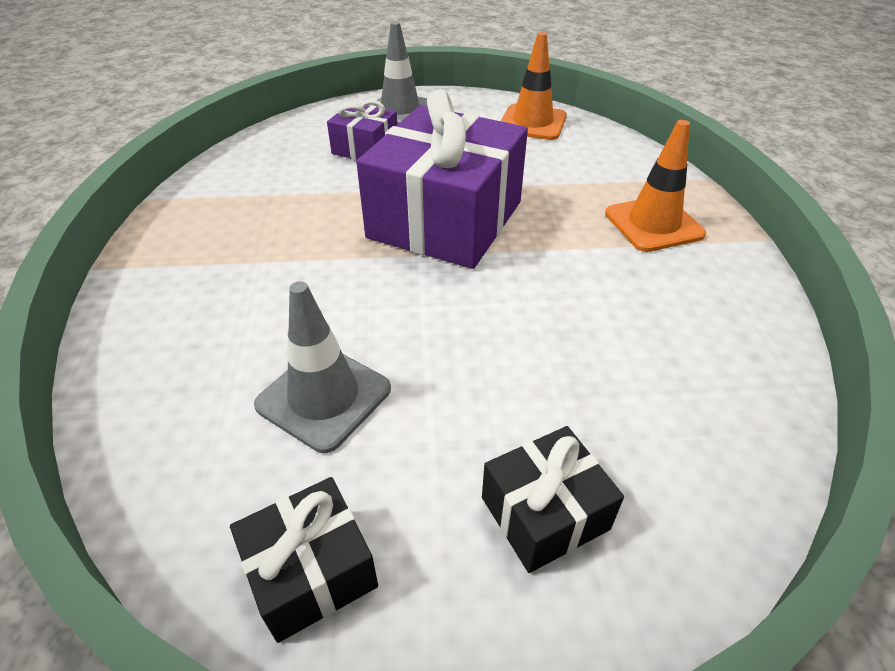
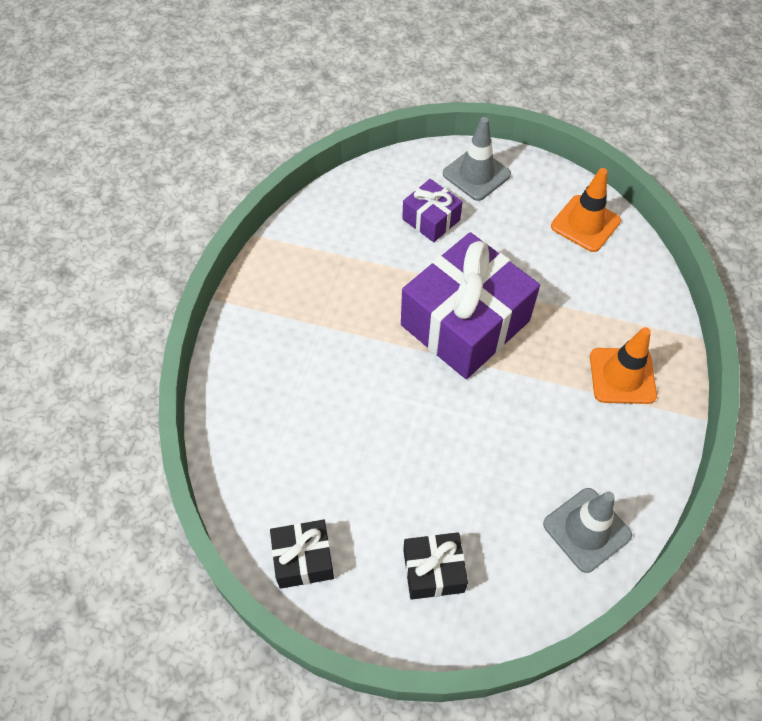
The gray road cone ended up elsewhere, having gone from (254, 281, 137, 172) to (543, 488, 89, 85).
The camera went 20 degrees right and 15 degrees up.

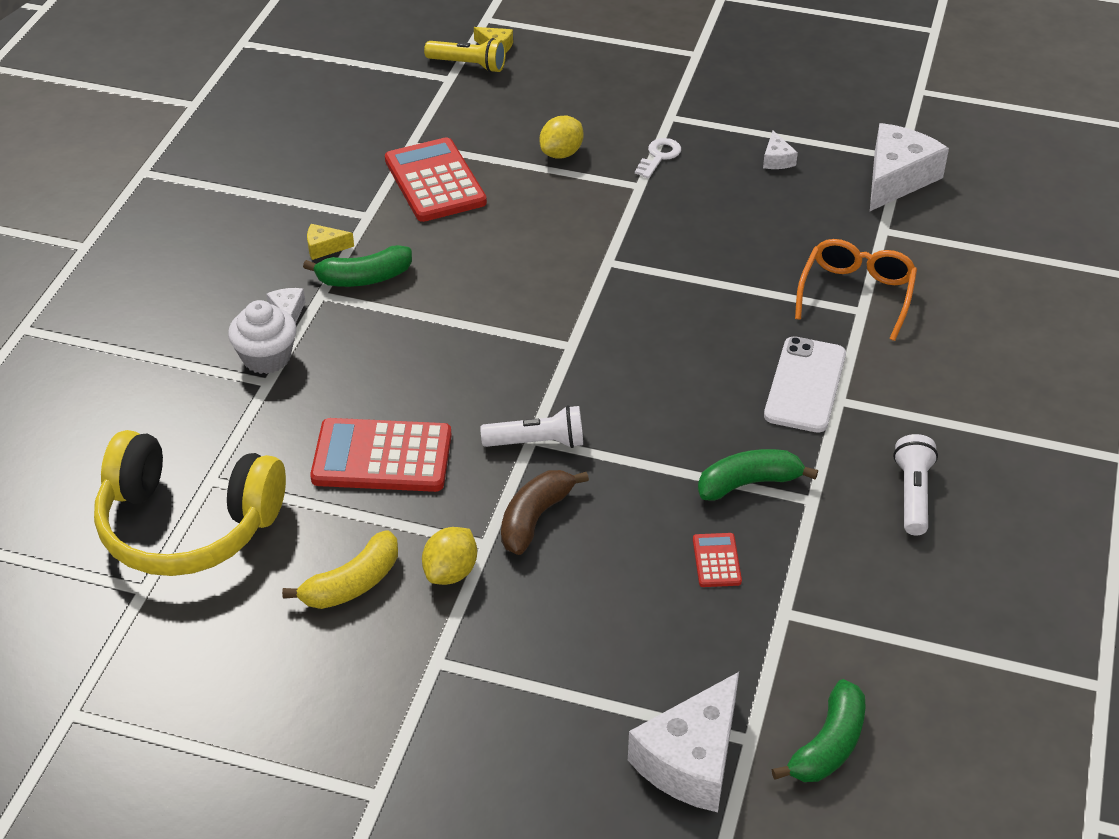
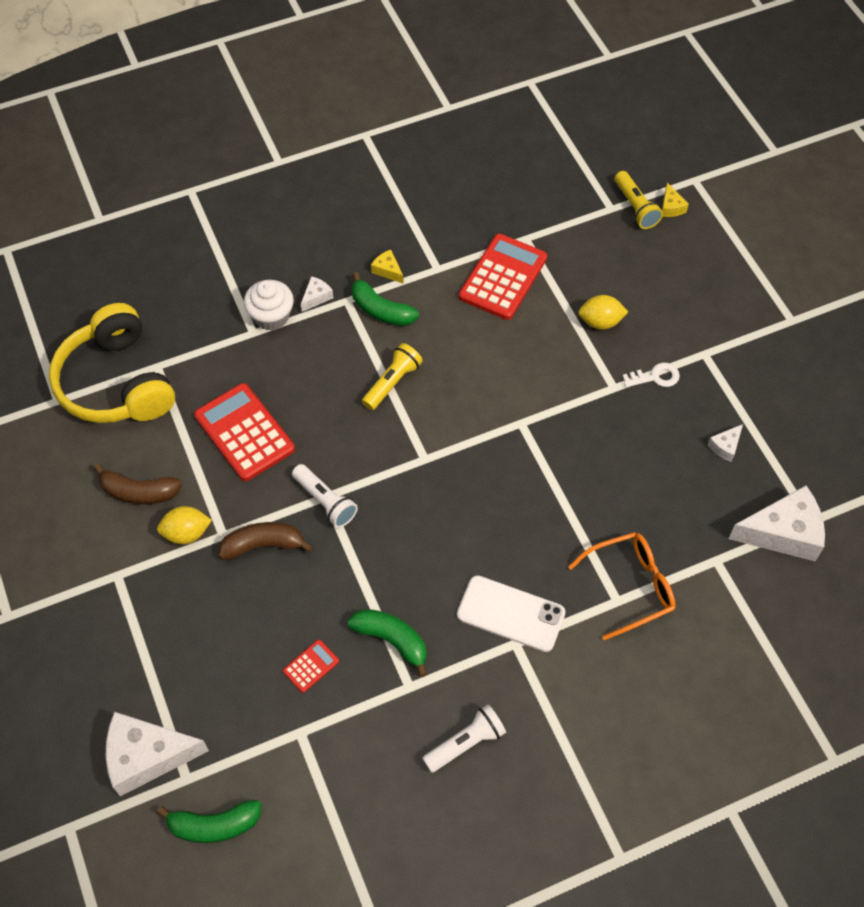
The white mobile phone at (764, 336, 82, 97) ended up facing another way, 45 degrees clockwise from before.
What was the yellow toy banana at (282, 530, 116, 79) turned into the brown toy banana at (94, 464, 88, 41).
The second view gained the yellow pocket torch at (362, 343, 61, 67).
The camera went 50 degrees right and 15 degrees up.

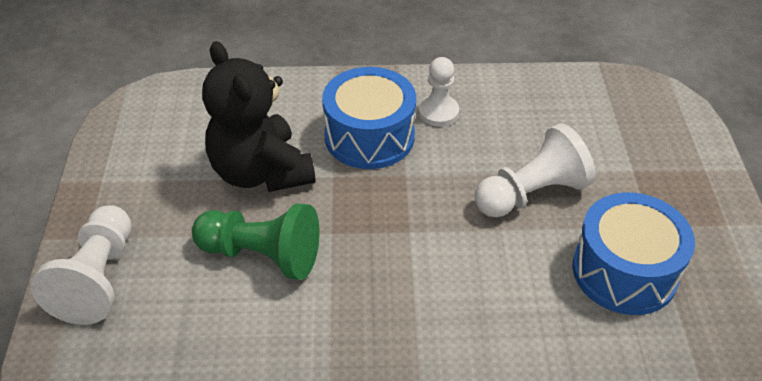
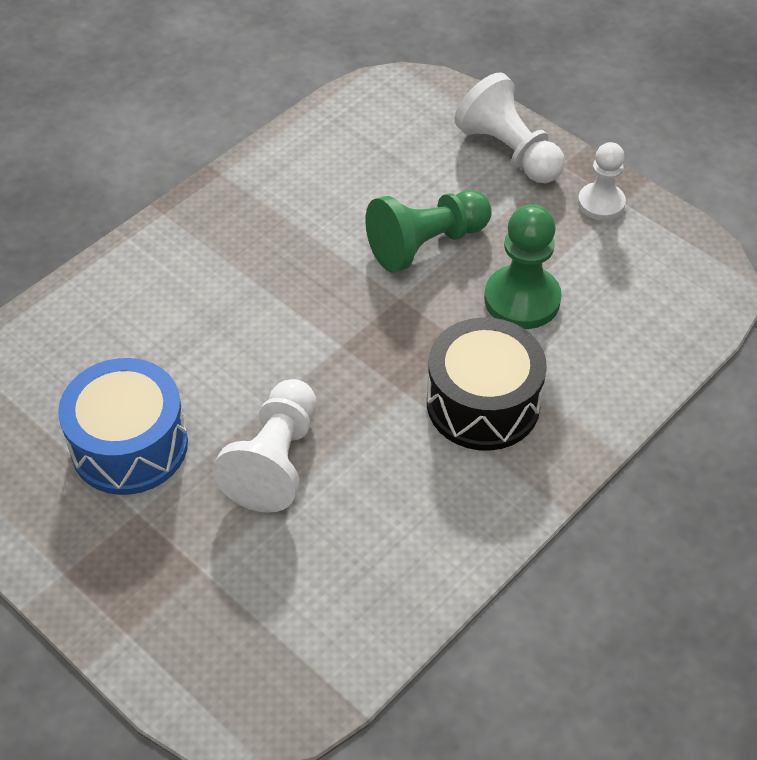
Where the jet-black teddy bear stood at (202, 41, 114, 151), the green chess pawn came to stand at (484, 204, 78, 125).
The white chess pawn ended up elsewhere, having gone from (418, 57, 41, 69) to (578, 142, 48, 78).
What was the cobalt snare drum at (322, 67, 94, 102) turned into the jet-black snare drum at (427, 317, 120, 134).
The camera went 135 degrees right and 5 degrees up.

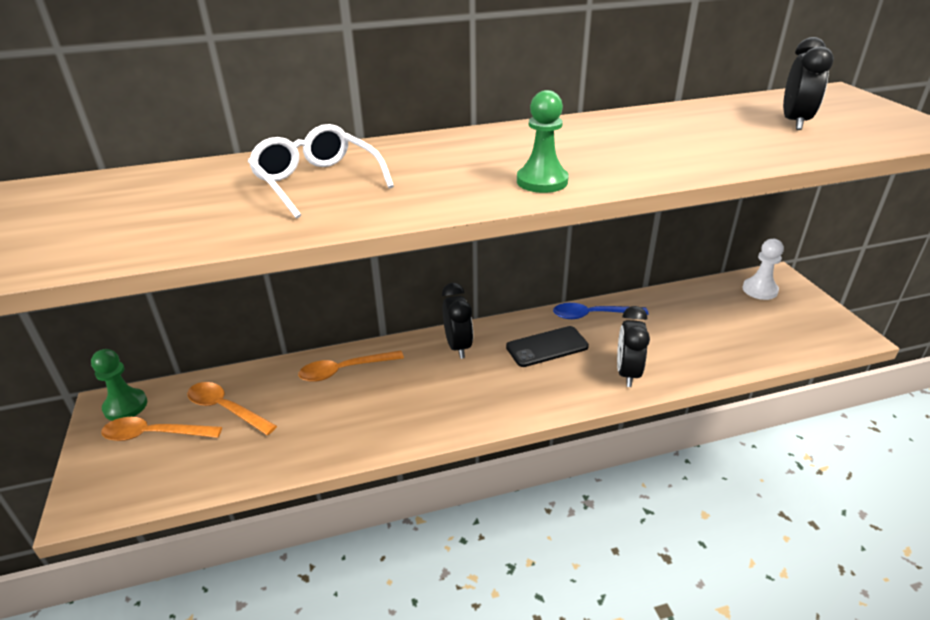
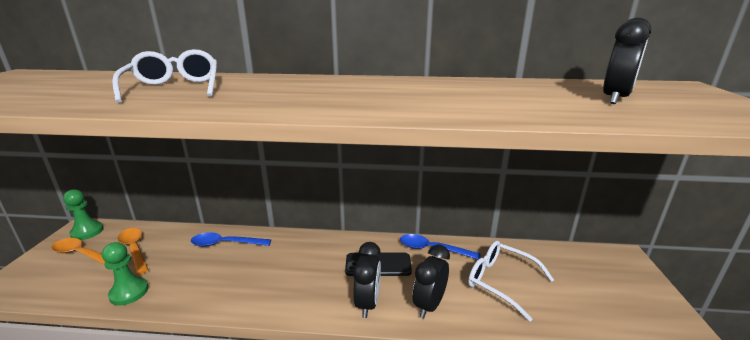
The green chess pawn ended up elsewhere, having gone from (517, 90, 52, 103) to (102, 242, 47, 63).
The second view lost the white chess pawn at (742, 239, 42, 61).
The jet-black clock ended up elsewhere, having gone from (442, 283, 31, 76) to (353, 242, 28, 76).
What was the orange tablespoon at (298, 351, 106, 31) turned into the cobalt tablespoon at (191, 232, 80, 14).
The second view gained the white eyeglasses at (468, 241, 86, 81).
The camera went 20 degrees right and 10 degrees down.

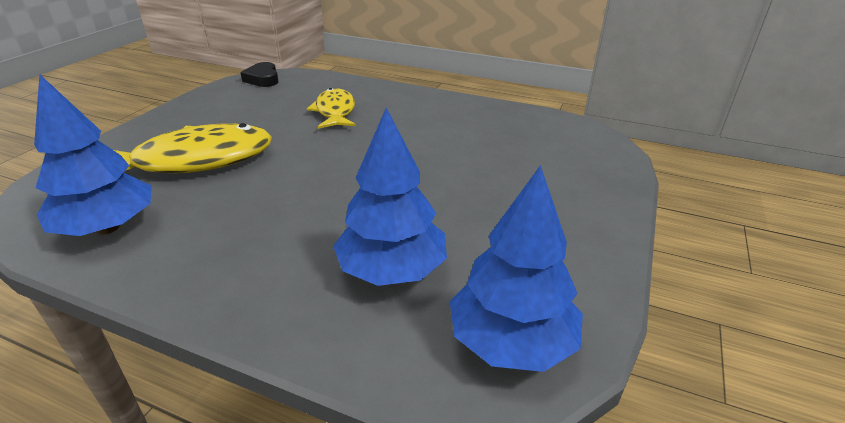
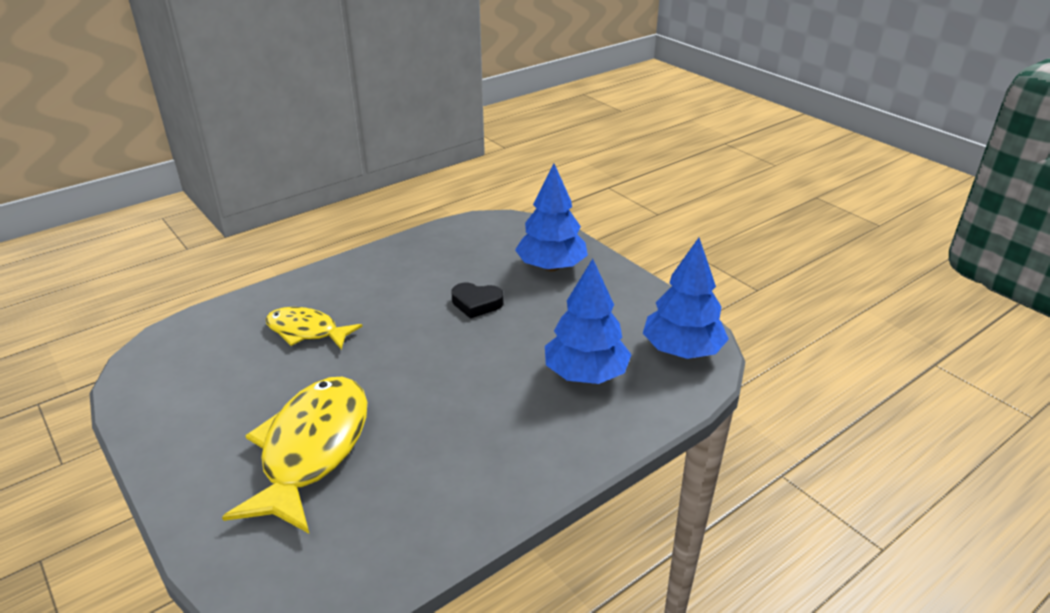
The jet-black love heart ended up elsewhere, having gone from (240, 62, 39, 25) to (451, 283, 53, 36).
The cobalt tree ended up elsewhere, having gone from (34, 74, 118, 162) to (515, 163, 73, 108).
The camera went 60 degrees left and 0 degrees up.

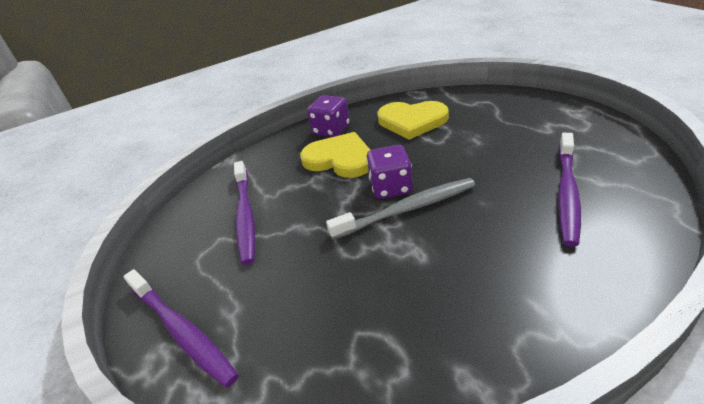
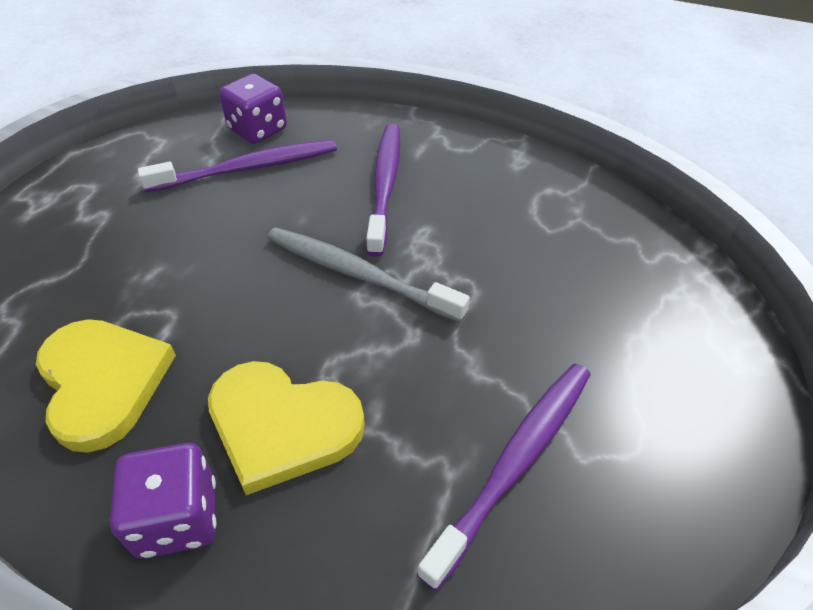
The yellow love heart at (300, 132, 70, 46) ended up facing another way, 60 degrees counterclockwise from before.
The purple die ended up elsewhere, having gone from (366, 145, 47, 54) to (219, 74, 68, 70).
The purple tooth brush ended up elsewhere, having gone from (123, 269, 116, 119) to (366, 124, 34, 133).
The camera went 135 degrees left and 10 degrees up.

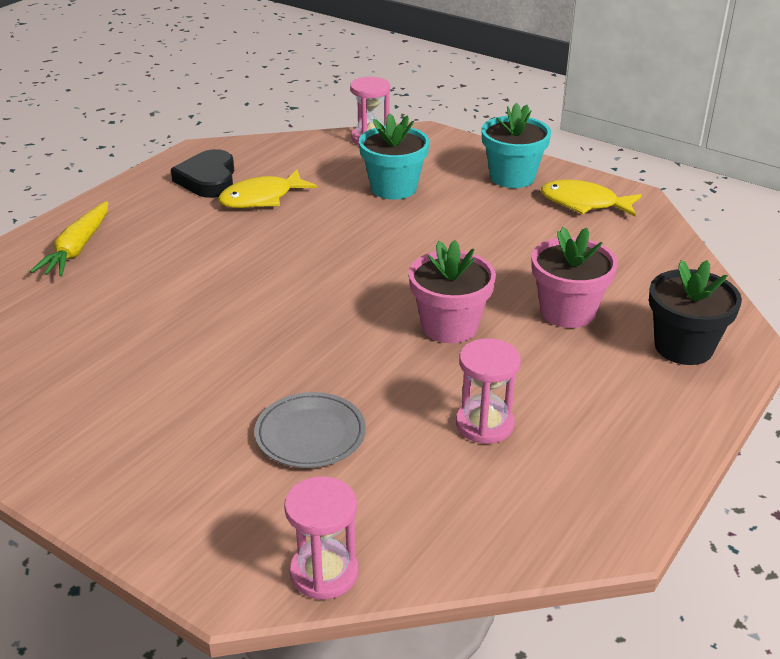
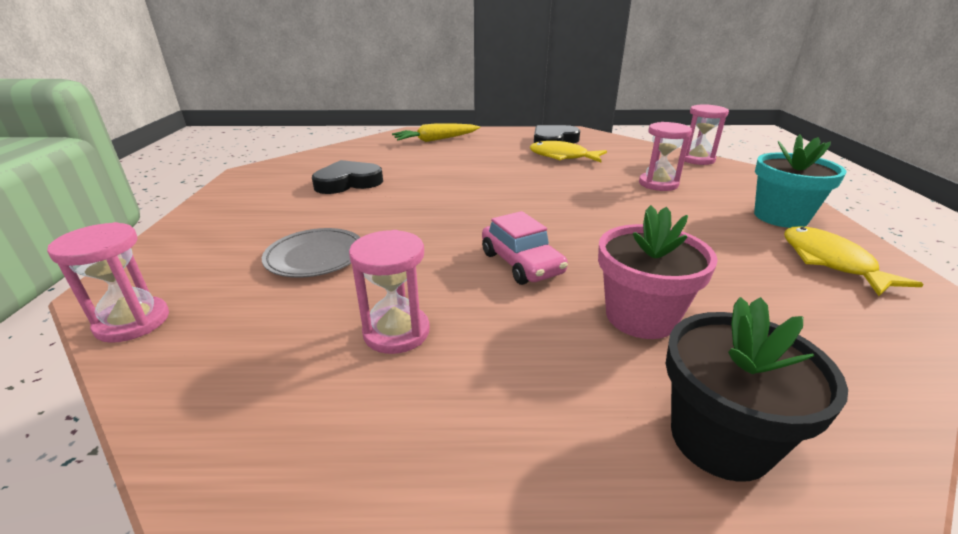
Where the aqua plant pot stood at (359, 113, 70, 87), the rosy sand timer came to stand at (639, 122, 53, 69).
Where the rosy plant pot stood at (409, 240, 87, 103), the rosy car came to stand at (482, 211, 86, 74).
The second view gained the jet-black love heart at (312, 160, 71, 34).
The camera went 55 degrees right and 5 degrees down.

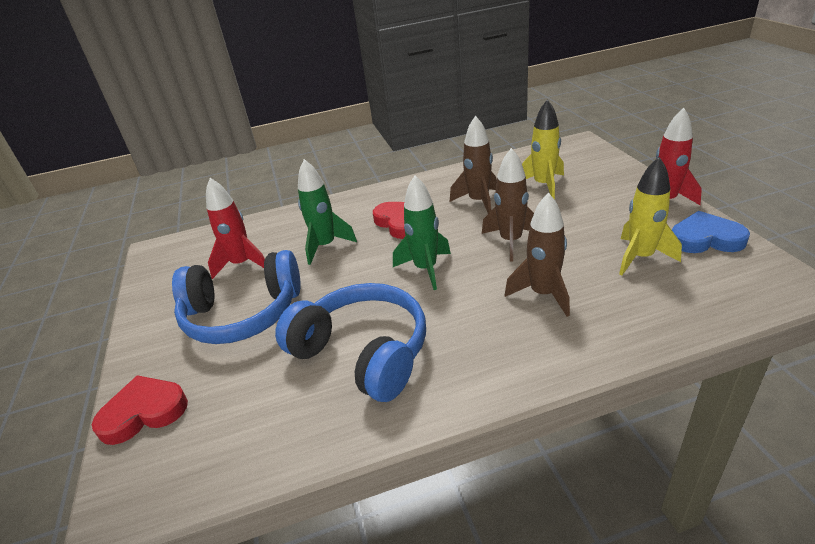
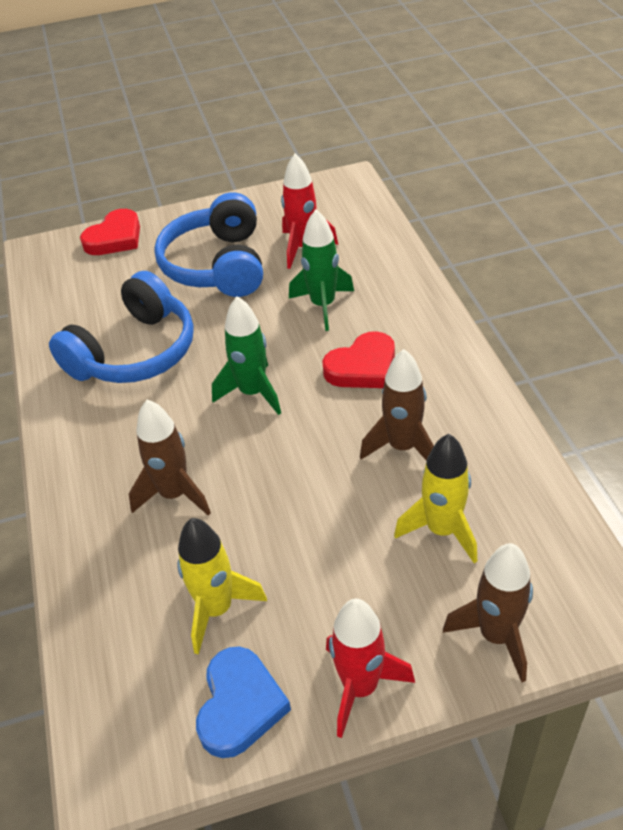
The brown rocket ended up elsewhere, having gone from (482, 148, 52, 114) to (443, 543, 90, 139).
The scarlet love heart at (92, 375, 96, 70) ended up facing another way, 60 degrees clockwise from before.
The camera went 90 degrees right and 10 degrees up.

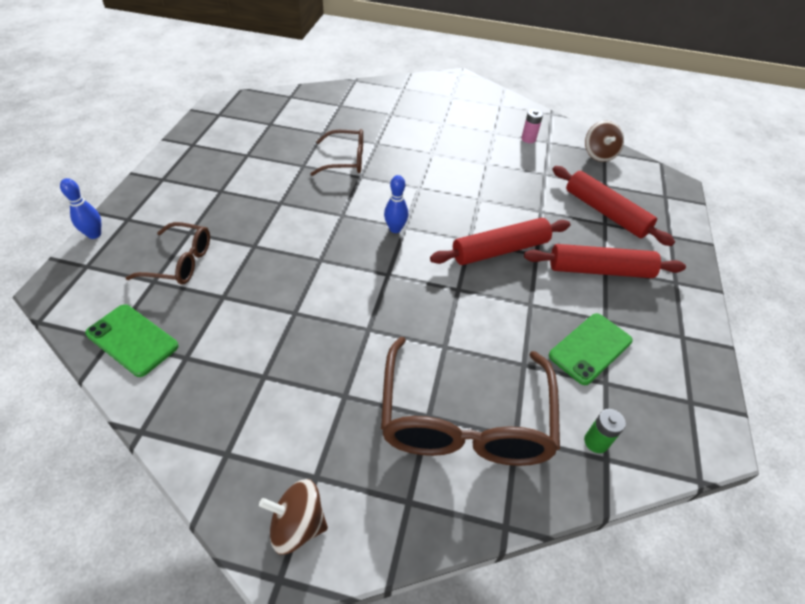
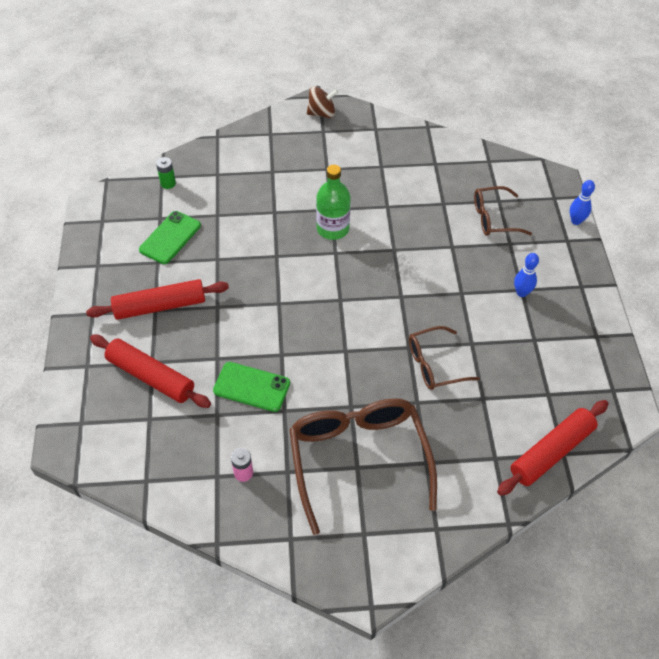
The second view lost the brown whirligig at (585, 121, 39, 41).
The cobalt tenpin ended up elsewhere, having gone from (384, 175, 24, 58) to (514, 253, 25, 44).
The scarlet pastry roller ended up elsewhere, having gone from (430, 218, 140, 47) to (497, 400, 111, 96).
The green mobile phone ended up elsewhere, having gone from (85, 304, 94, 73) to (213, 362, 77, 50).
The brown eyeglasses ended up elsewhere, having gone from (381, 337, 179, 129) to (289, 398, 148, 137).
The second view gained the green drink bottle at (316, 165, 34, 75).
The camera went 165 degrees right and 5 degrees up.

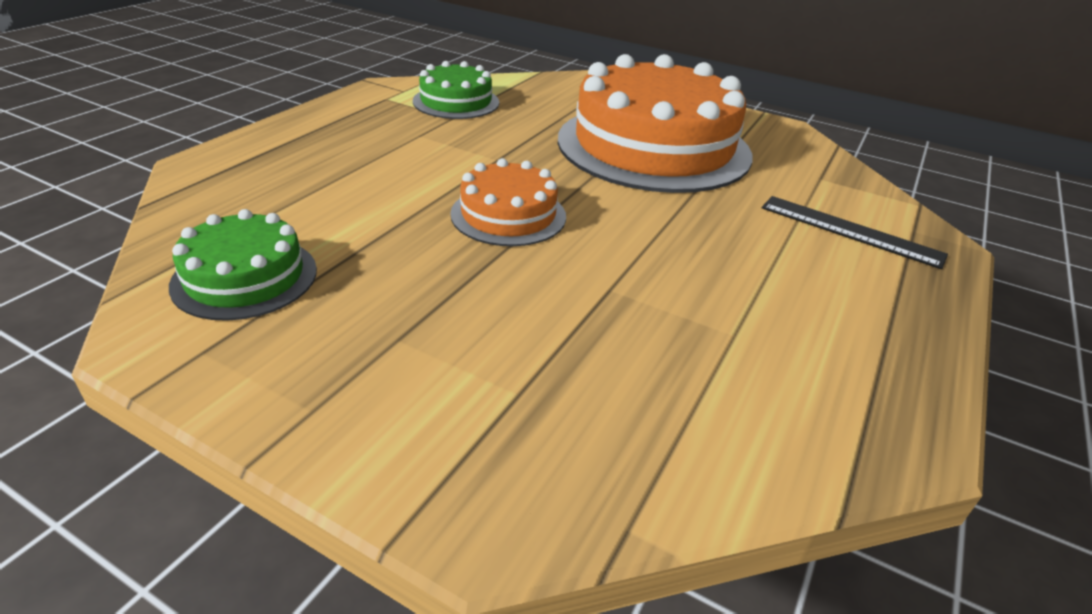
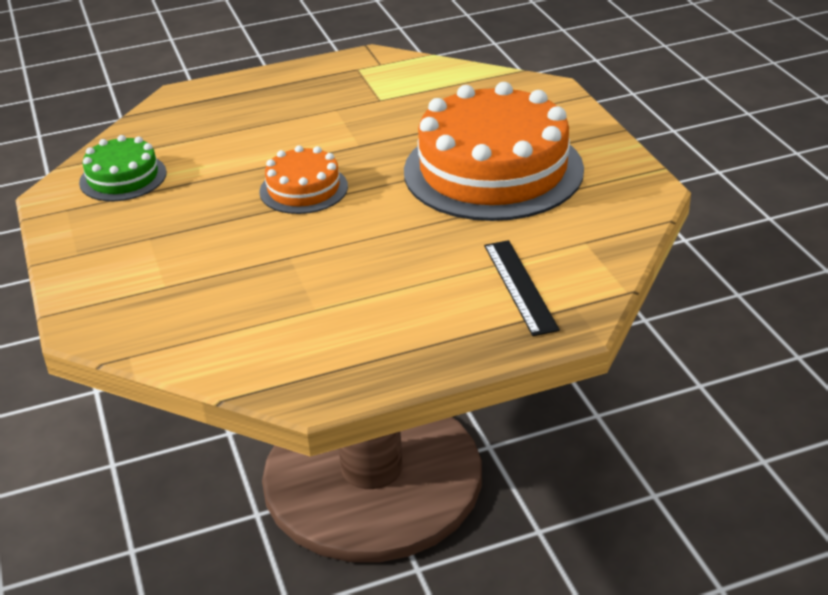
The second view lost the green layer cake at (413, 61, 86, 58).
The camera went 45 degrees right and 0 degrees up.

